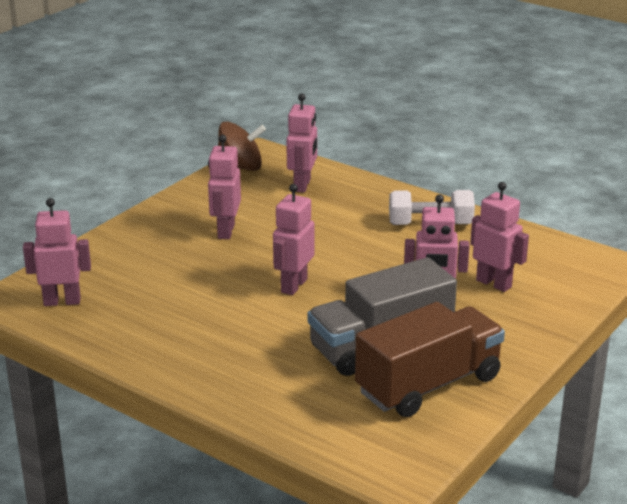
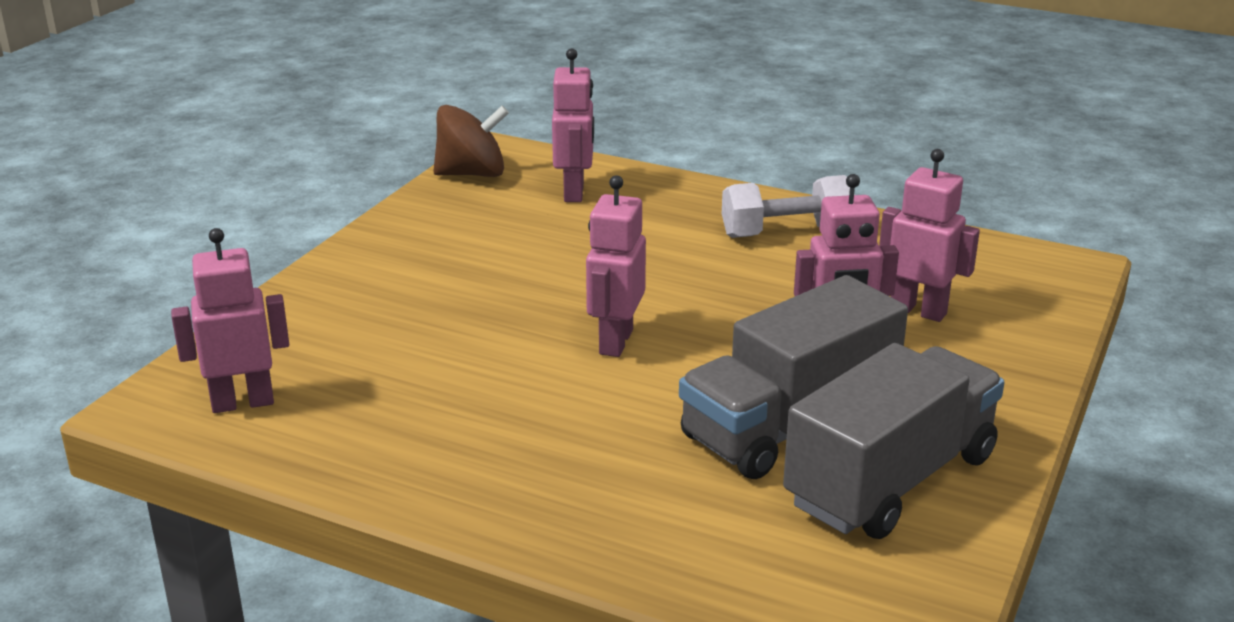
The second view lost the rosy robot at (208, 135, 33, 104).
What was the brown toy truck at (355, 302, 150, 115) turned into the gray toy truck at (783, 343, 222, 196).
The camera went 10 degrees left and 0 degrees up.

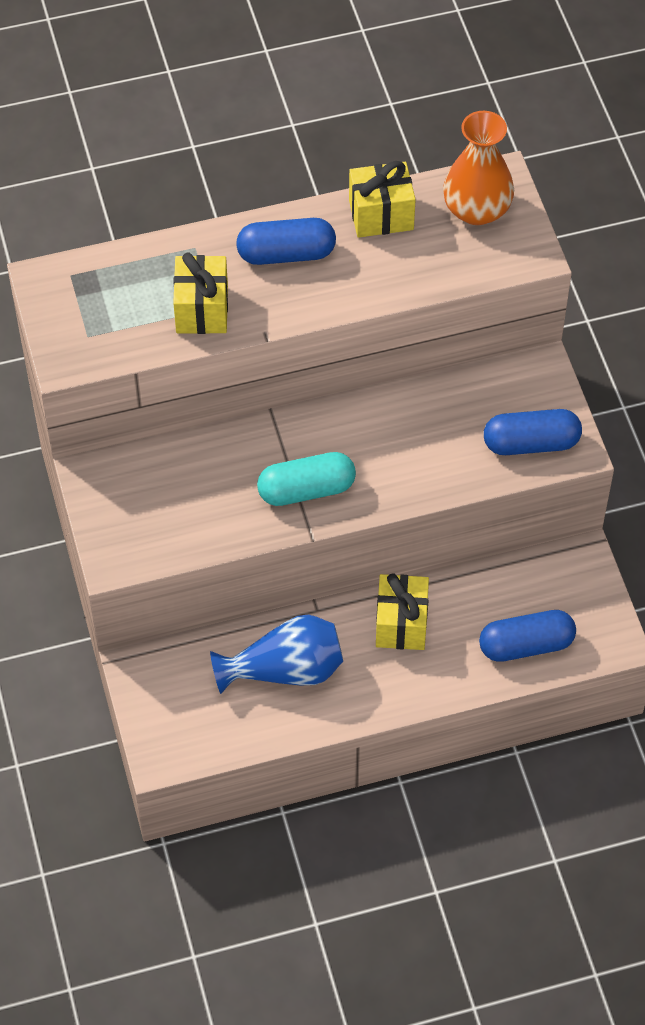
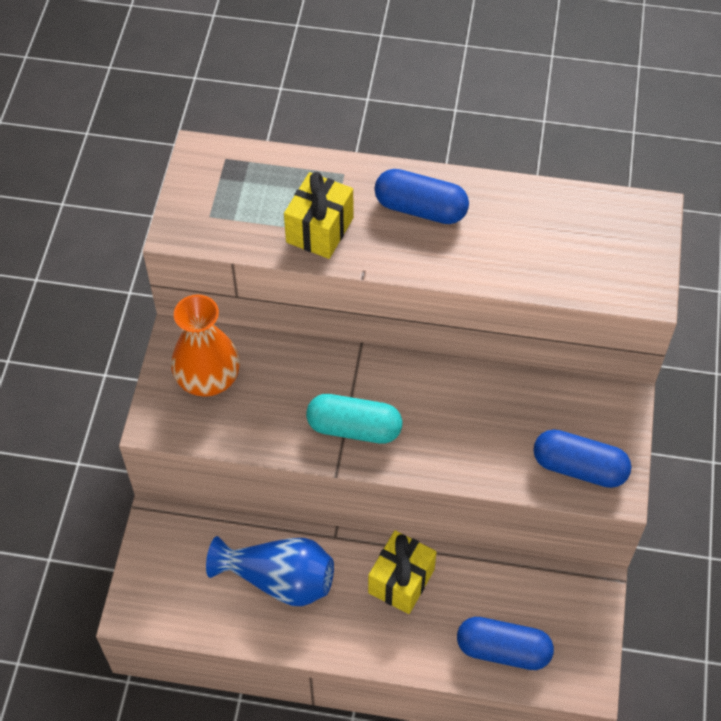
The orange vase ended up elsewhere, having gone from (443, 111, 71, 114) to (171, 294, 69, 103).
The second view lost the yellow present at (349, 161, 67, 77).
The camera went 25 degrees right and 0 degrees up.

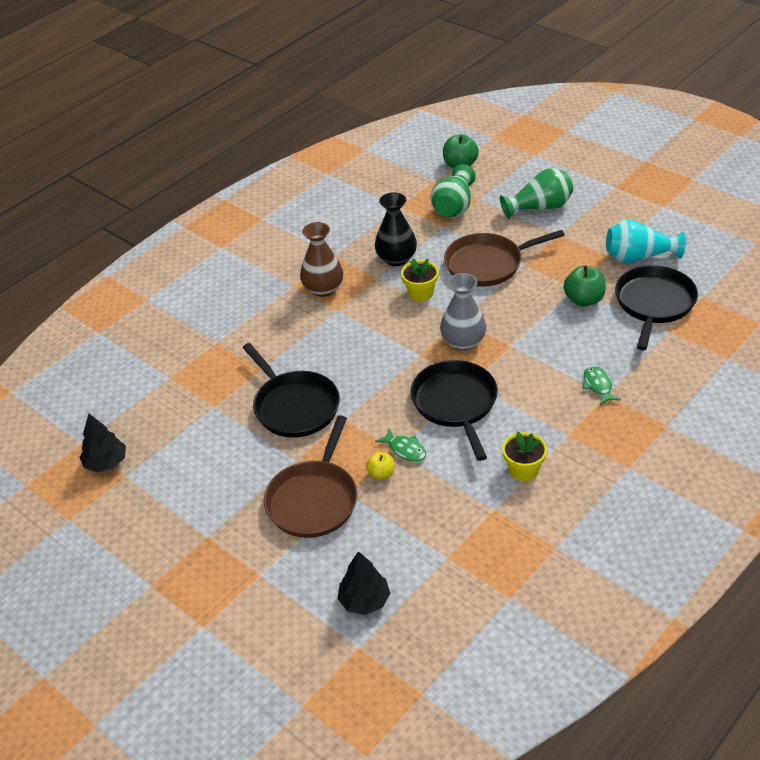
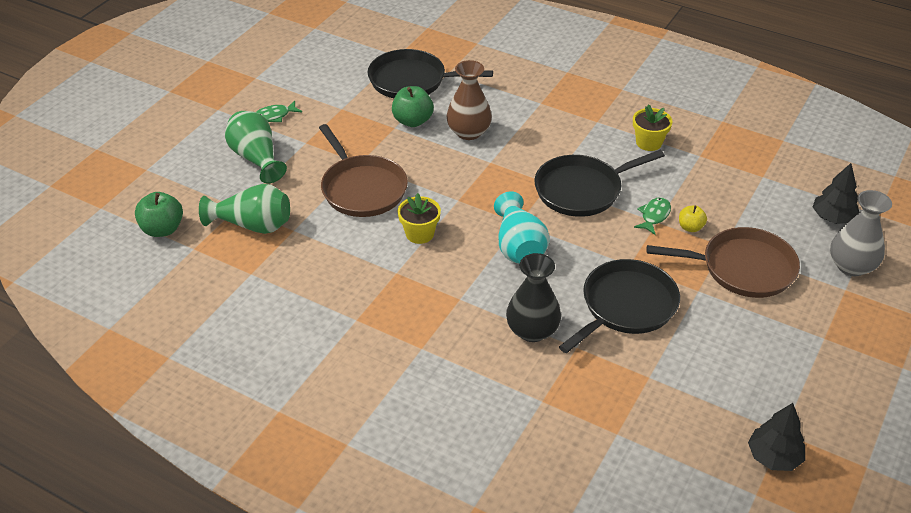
The jet-black vase ended up elsewhere, having gone from (375, 192, 42, 74) to (506, 253, 55, 89).
The aqua vase ended up elsewhere, having gone from (606, 220, 80, 43) to (494, 191, 55, 73).
The brown vase ended up elsewhere, having gone from (300, 222, 43, 75) to (446, 60, 46, 80).
The gray vase ended up elsewhere, having gone from (440, 273, 46, 78) to (830, 190, 62, 86).
The green fish ended up elsewhere, having gone from (583, 366, 38, 39) to (256, 101, 46, 21).
The camera went 105 degrees left and 0 degrees up.

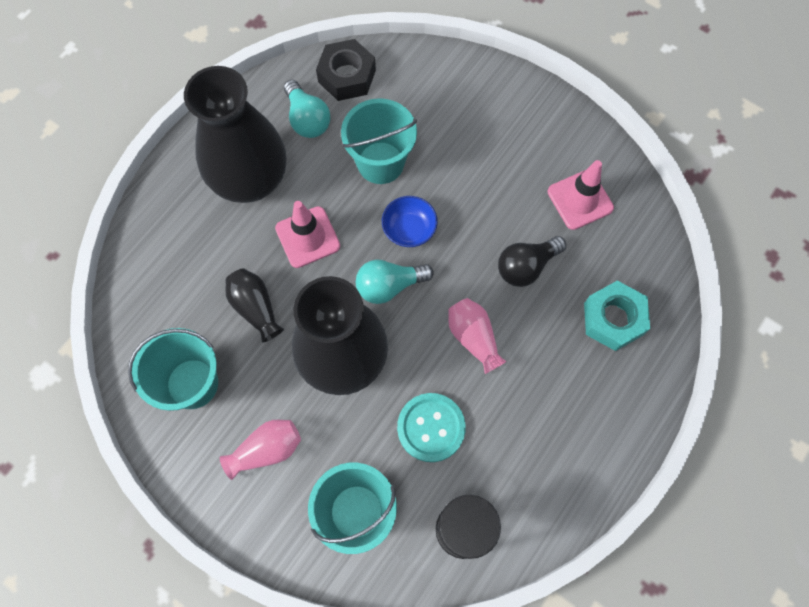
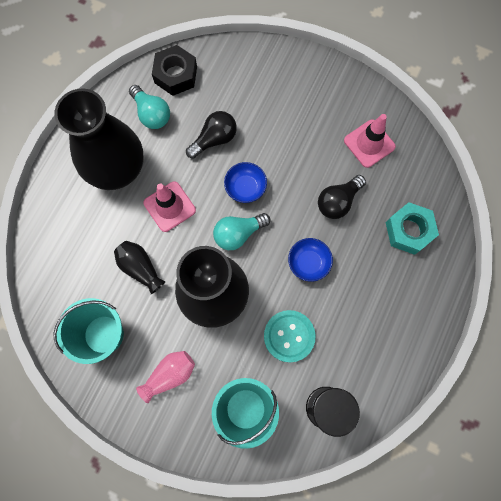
Where the aqua bucket stood at (341, 98, 76, 86), the jet-black light bulb came to stand at (186, 111, 51, 48).
Where the rosy vase stood at (448, 298, 59, 76), the cobalt serving bowl came to stand at (288, 238, 45, 44).
The camera went 10 degrees left and 5 degrees up.

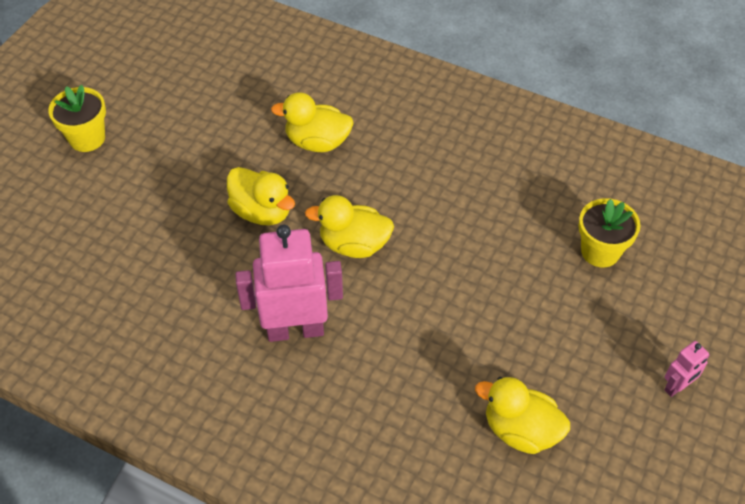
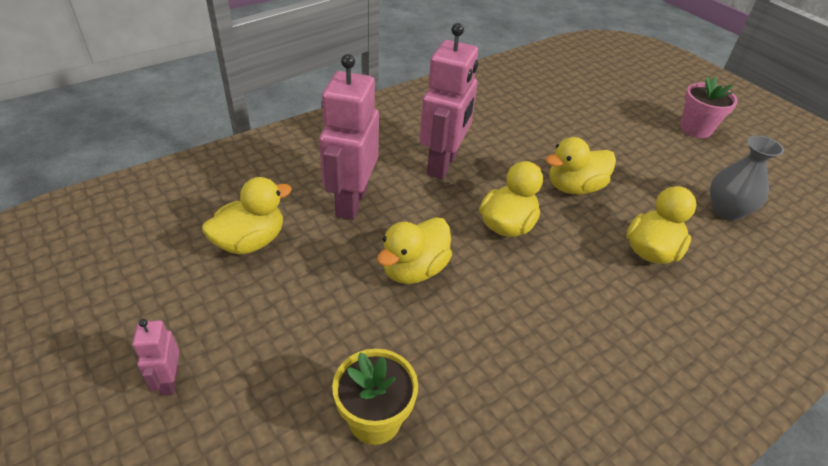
What was the yellow plant pot at (48, 85, 58, 67) turned into the rosy plant pot at (680, 76, 58, 62).
The second view gained the rosy robot at (319, 54, 60, 166).
The second view gained the gray vase at (710, 135, 74, 86).
The second view gained the yellow toy duck at (377, 217, 75, 67).
The camera went 115 degrees right and 10 degrees down.

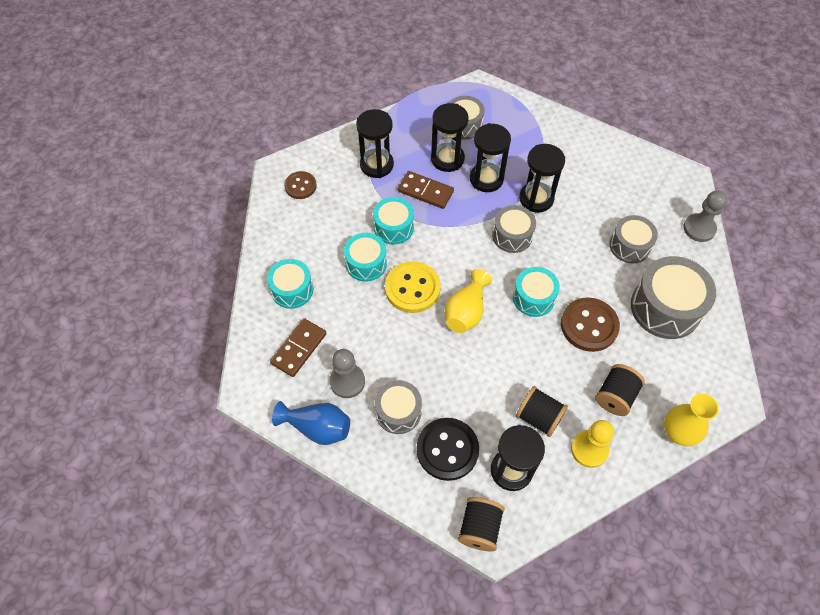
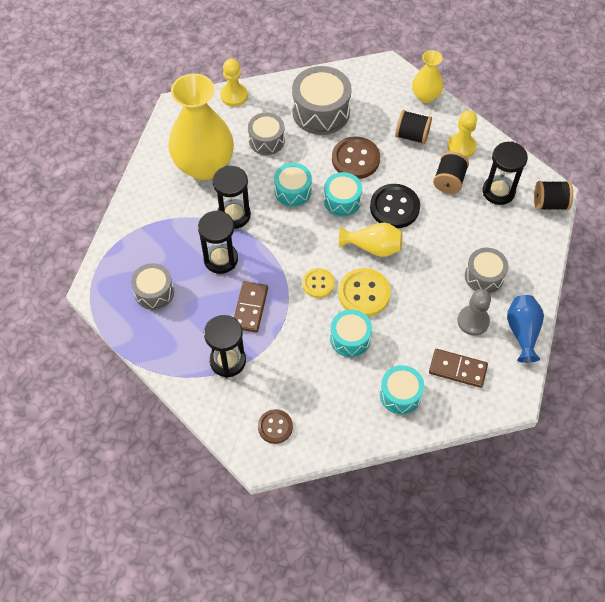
The second view lost the jet-black sand timer at (431, 103, 38, 69).
What was the gray chess pawn at (683, 191, 44, 51) turned into the yellow chess pawn at (220, 59, 28, 48).
The aqua snare drum ended up elsewhere, having gone from (373, 197, 41, 48) to (274, 163, 38, 44).
The second view lost the gray snare drum at (492, 205, 44, 48).
The jet-black shirt button ended up elsewhere, having gone from (417, 418, 62, 63) to (370, 184, 50, 44).
The second view gained the yellow vase at (168, 73, 66, 107).
The second view gained the yellow shirt button at (302, 268, 33, 30).
The camera went 105 degrees left and 0 degrees up.

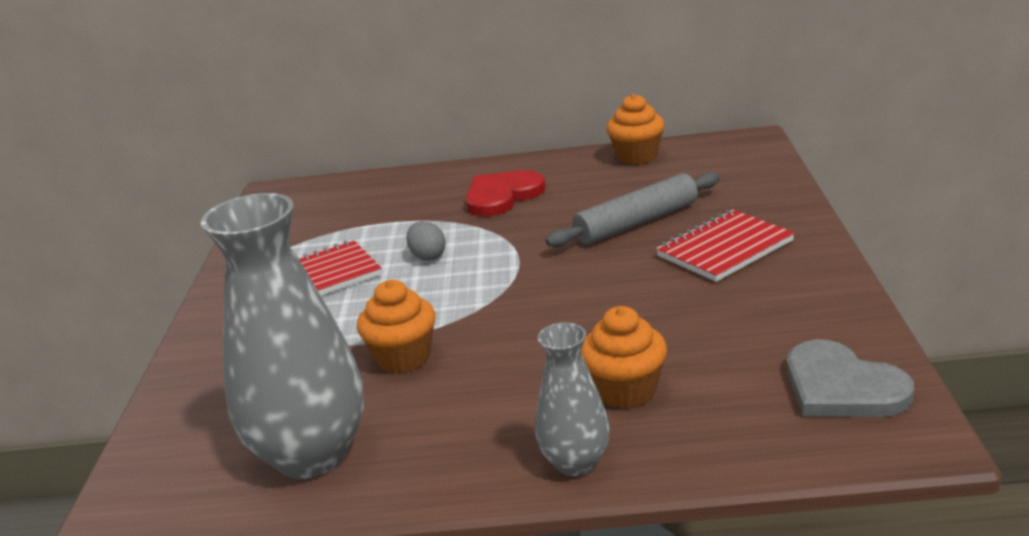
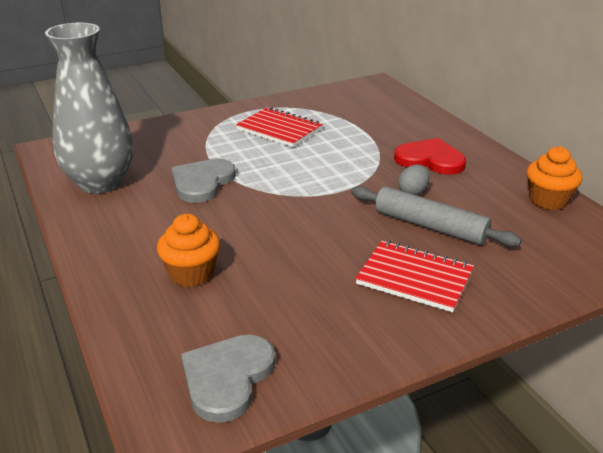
The gray egg ended up elsewhere, having gone from (406, 221, 40, 40) to (398, 165, 32, 30).
Where the orange fairy cake stood at (357, 280, 79, 94), the gray love heart came to stand at (171, 159, 65, 44).
The second view lost the gray vase at (535, 323, 75, 153).
The camera went 60 degrees right and 5 degrees up.

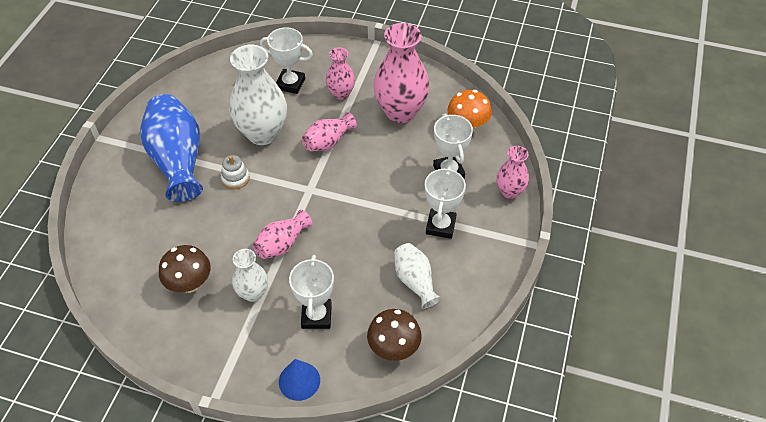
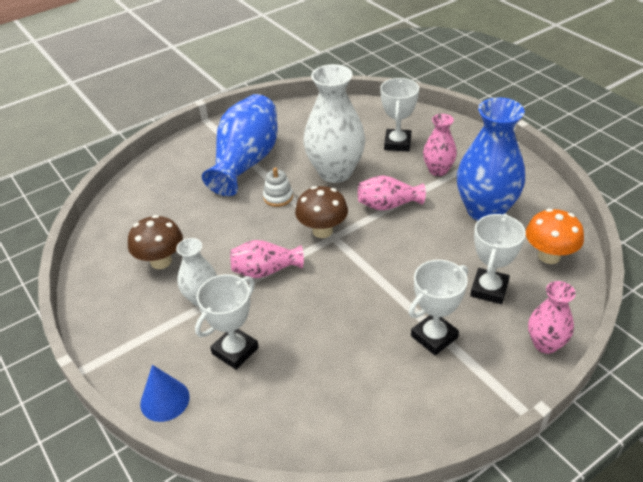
What was the rosy vase at (374, 23, 56, 100) turned into the cobalt vase at (457, 97, 68, 124).
The white prize cup at (260, 27, 53, 67) ended up facing another way, 45 degrees clockwise from before.
The second view lost the white vase at (394, 243, 47, 66).
The brown fungus ended up elsewhere, having gone from (367, 309, 55, 52) to (295, 186, 53, 52).
The camera went 40 degrees right and 10 degrees down.

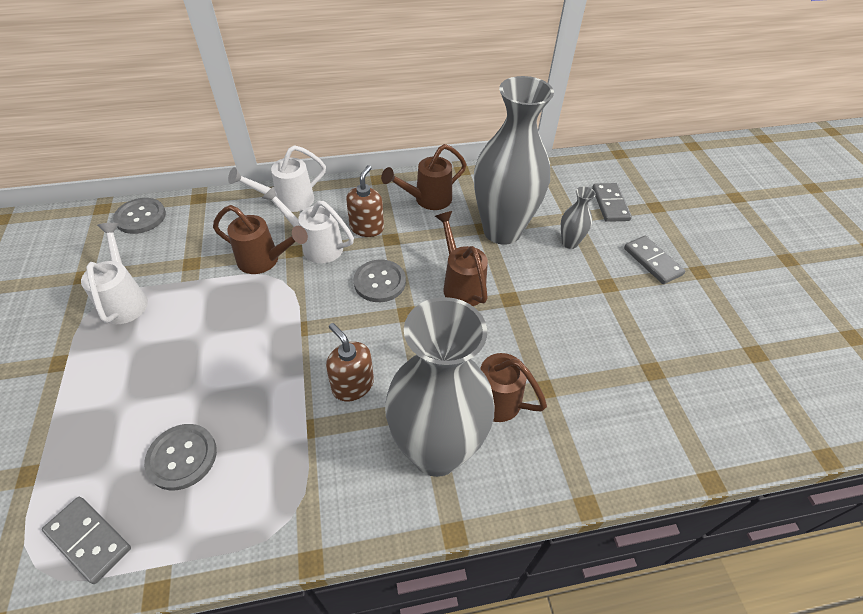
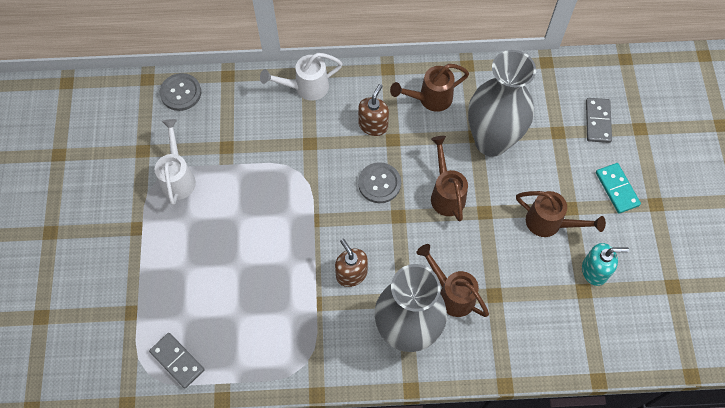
The second view lost the white watering pot at (262, 186, 92, 78).
The second view lost the gray vase at (561, 186, 35, 63).
The brown watering pot ended up elsewhere, having gone from (213, 205, 95, 69) to (516, 191, 90, 46).
What was the gray domino tile at (624, 236, 61, 48) turned into the aqua domino tile at (596, 163, 45, 51).
The second view lost the gray shirt button at (144, 424, 73, 66).
The second view gained the aqua pump bottle at (582, 243, 47, 43).
The camera went 10 degrees right and 15 degrees up.

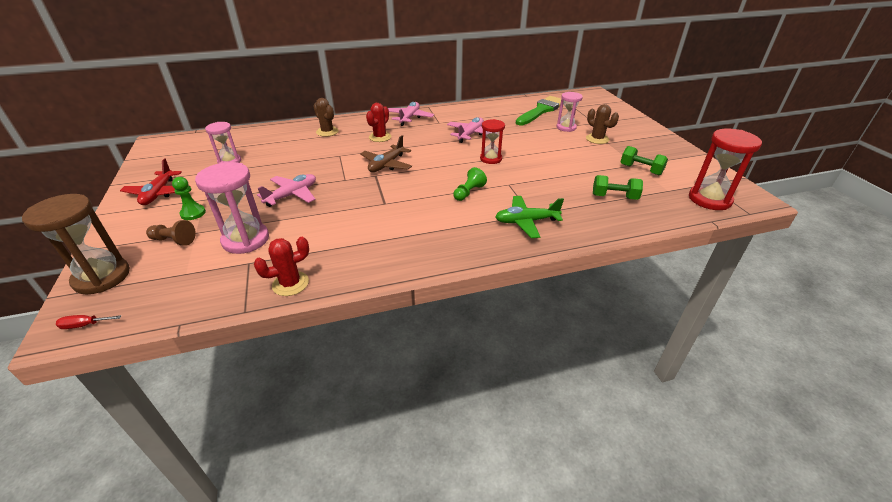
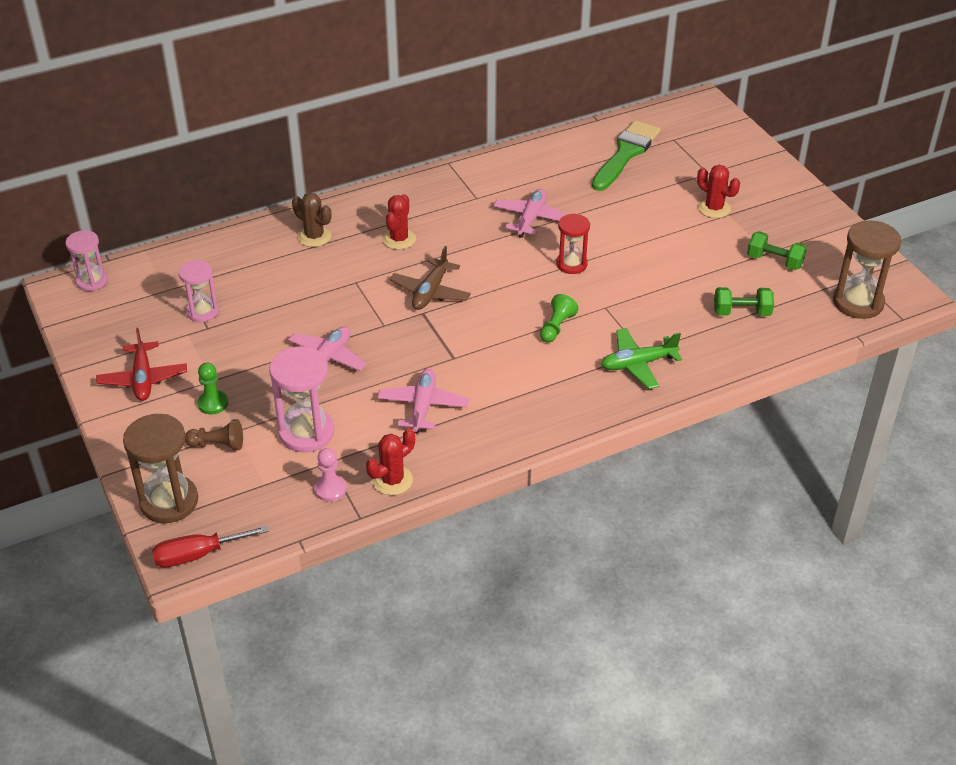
The rosy sand timer ended up elsewhere, having gone from (557, 92, 26, 40) to (65, 230, 43, 61).
The rosy toy plane ended up elsewhere, having gone from (388, 102, 46, 24) to (377, 369, 92, 64).
What was the brown prickly plant at (586, 104, 33, 40) turned into the scarlet prickly plant at (697, 165, 43, 53).
What was the scarlet sand timer at (689, 129, 73, 81) turned into the brown sand timer at (833, 221, 68, 98).
The size of the scarlet screwdriver at (56, 315, 65, 14) changed by a factor of 1.86.
The second view gained the rosy chess pawn at (314, 448, 33, 54).
The camera went 10 degrees left and 5 degrees up.

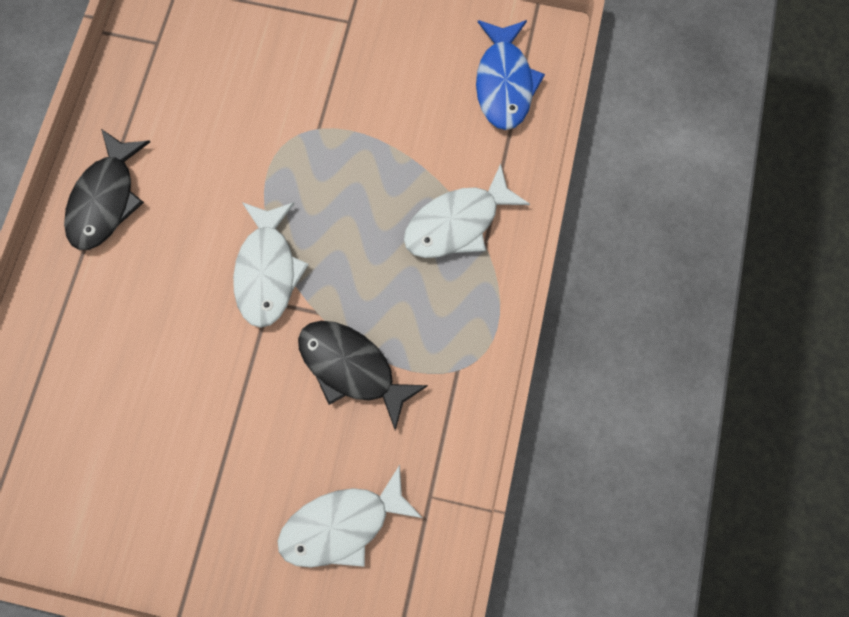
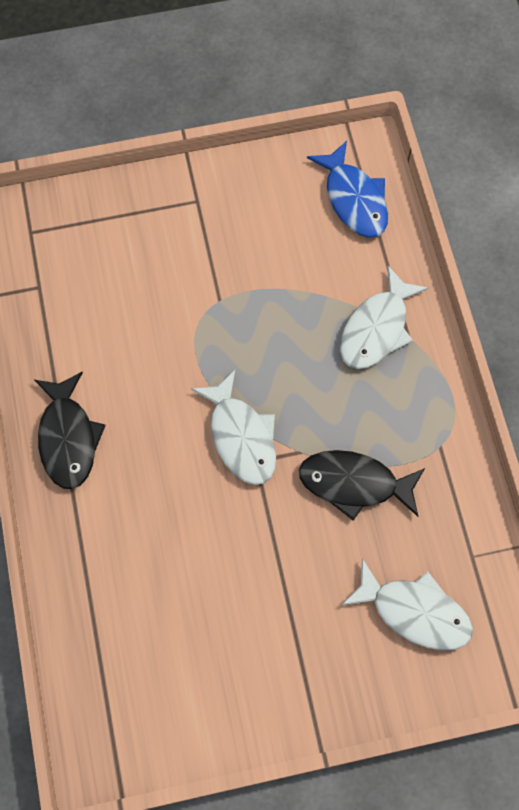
The white fish at (278, 465, 145, 103) ended up facing another way, 105 degrees counterclockwise from before.
The camera went 25 degrees left and 5 degrees down.

